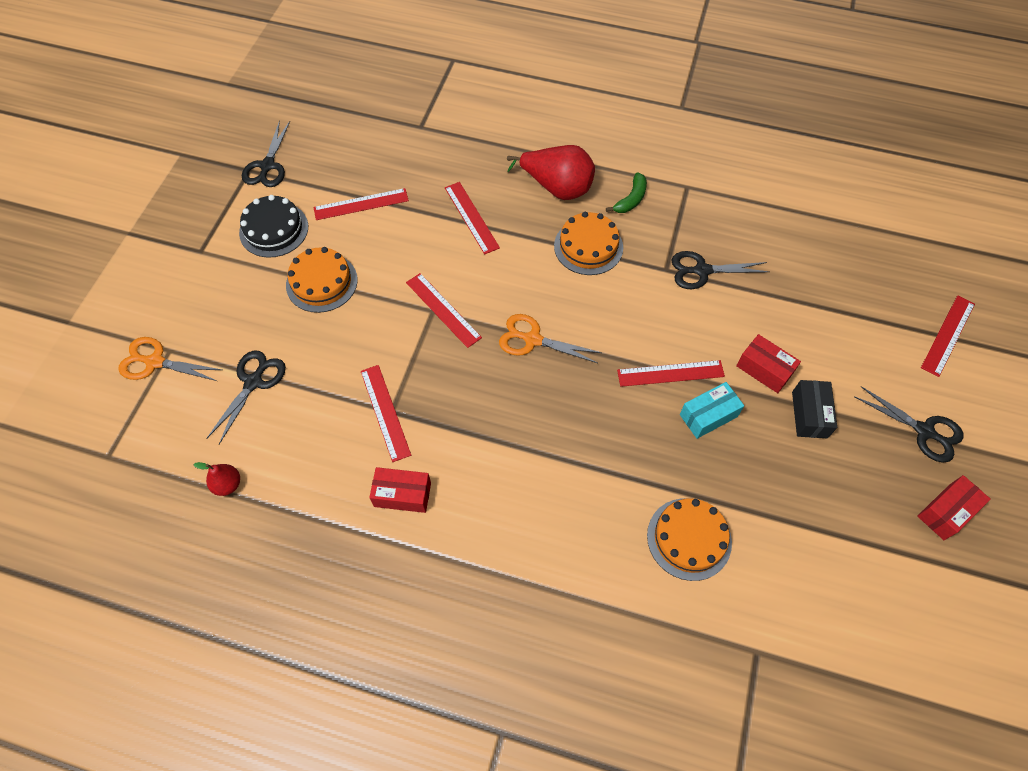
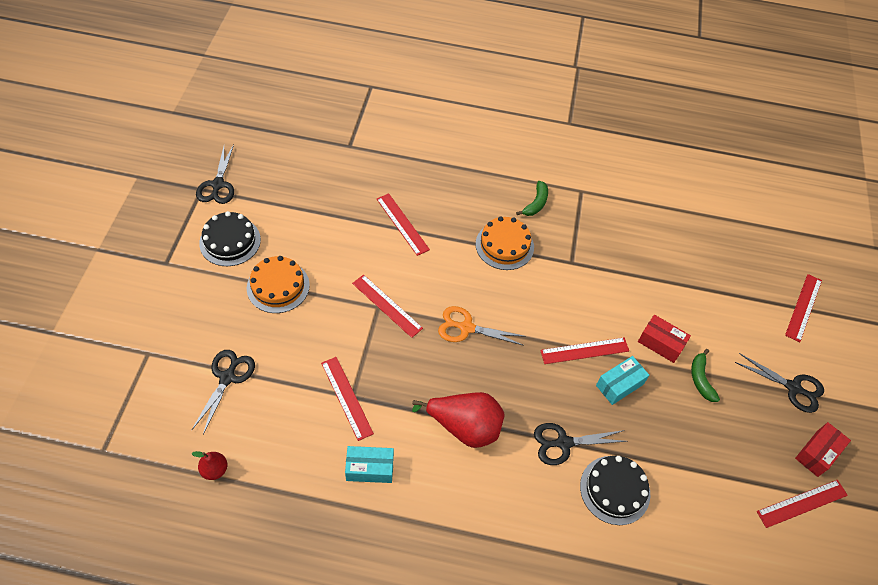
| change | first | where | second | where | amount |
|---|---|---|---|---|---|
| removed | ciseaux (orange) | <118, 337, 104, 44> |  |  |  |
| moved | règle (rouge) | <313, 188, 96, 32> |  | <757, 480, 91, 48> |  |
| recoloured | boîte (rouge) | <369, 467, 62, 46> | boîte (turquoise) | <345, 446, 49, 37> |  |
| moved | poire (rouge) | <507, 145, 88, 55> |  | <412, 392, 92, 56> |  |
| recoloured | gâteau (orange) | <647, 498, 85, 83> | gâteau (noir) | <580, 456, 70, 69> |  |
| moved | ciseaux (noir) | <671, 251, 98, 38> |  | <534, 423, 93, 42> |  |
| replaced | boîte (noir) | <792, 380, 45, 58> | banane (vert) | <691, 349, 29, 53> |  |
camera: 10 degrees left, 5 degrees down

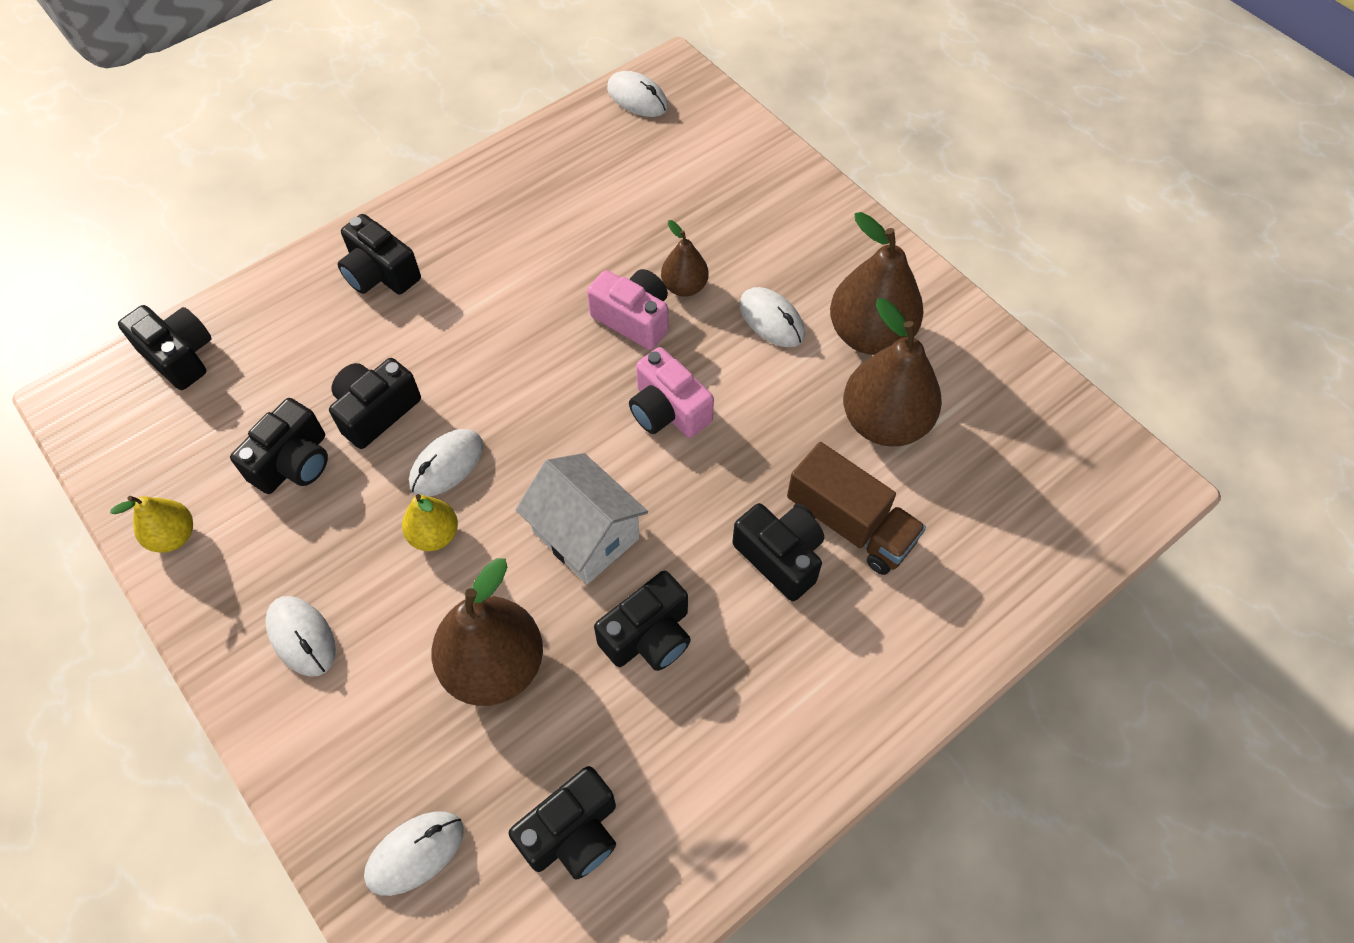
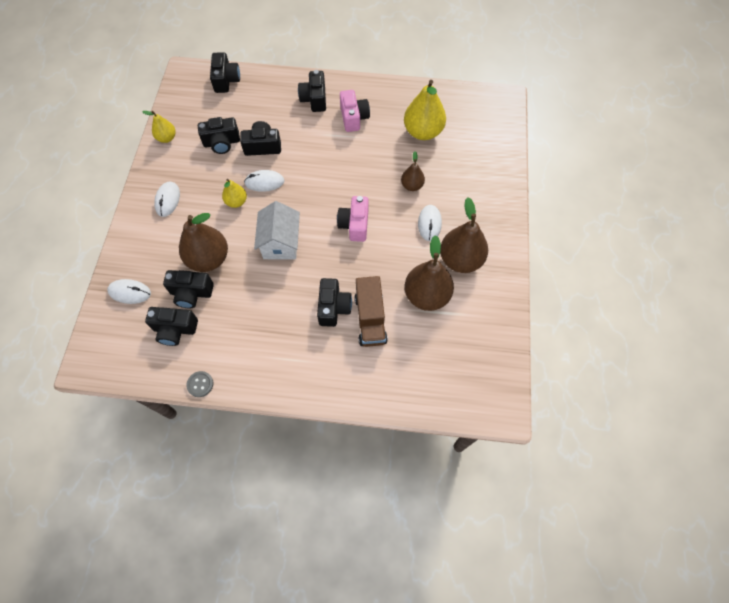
| change | first | where | second | where | amount |
|---|---|---|---|---|---|
| moved | appareil photo (rose) | <587, 269, 81, 81> |  | <340, 90, 30, 42> |  |
| moved | appareil photo (noir) | <594, 571, 97, 100> |  | <163, 270, 51, 38> |  |
| removed | souris (blanc) | <607, 71, 61, 46> |  |  |  |
| added |  |  | bouton (gris) | <186, 371, 27, 26> |  |
| added |  |  | poire (jaune) | <404, 80, 42, 60> |  |
camera: 45 degrees right, 5 degrees up

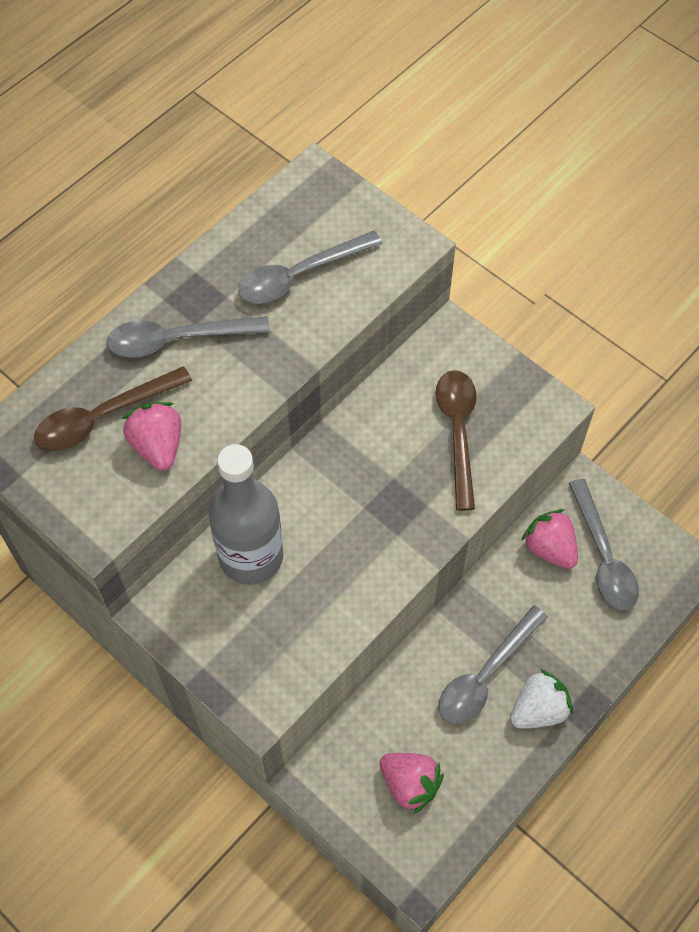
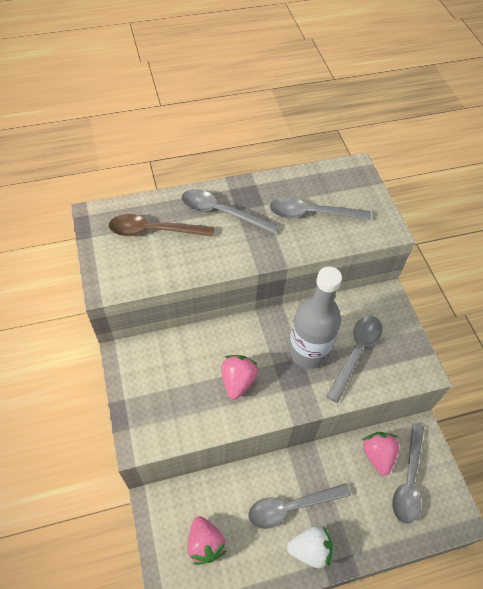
| change | first | where | second | where | amount |
|---|---|---|---|---|---|
| moved | fraise (rose) | <122, 402, 59, 69> |  | <221, 355, 37, 44> |  |
| moved | bouteille (gris) | <209, 444, 74, 141> |  | <288, 267, 54, 102> |  |
| recoloured | cuillère (marron) | <436, 370, 41, 141> | cuillère (gris) | <326, 316, 56, 87> |  |
camera: 30 degrees right, 5 degrees down

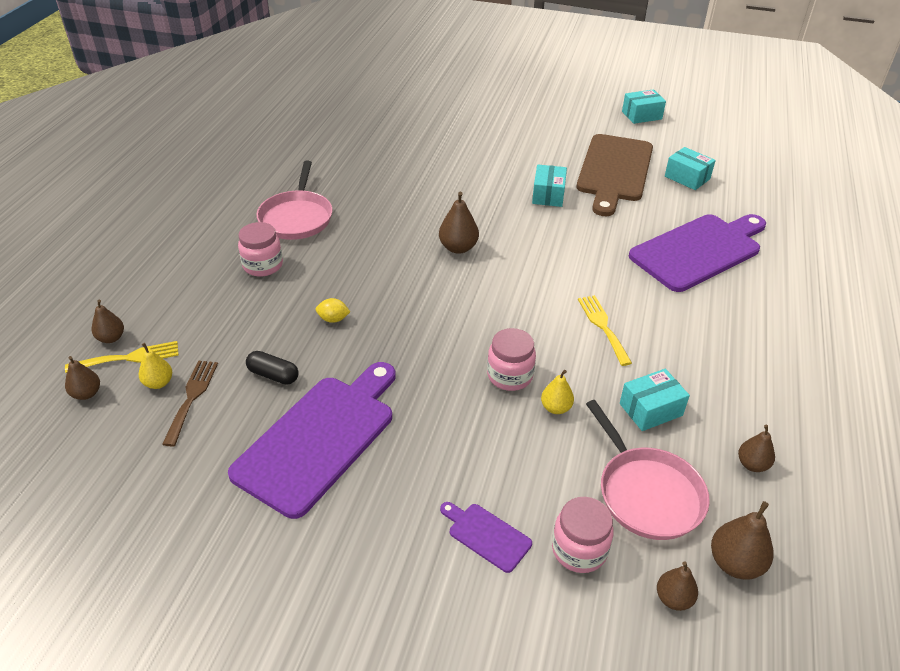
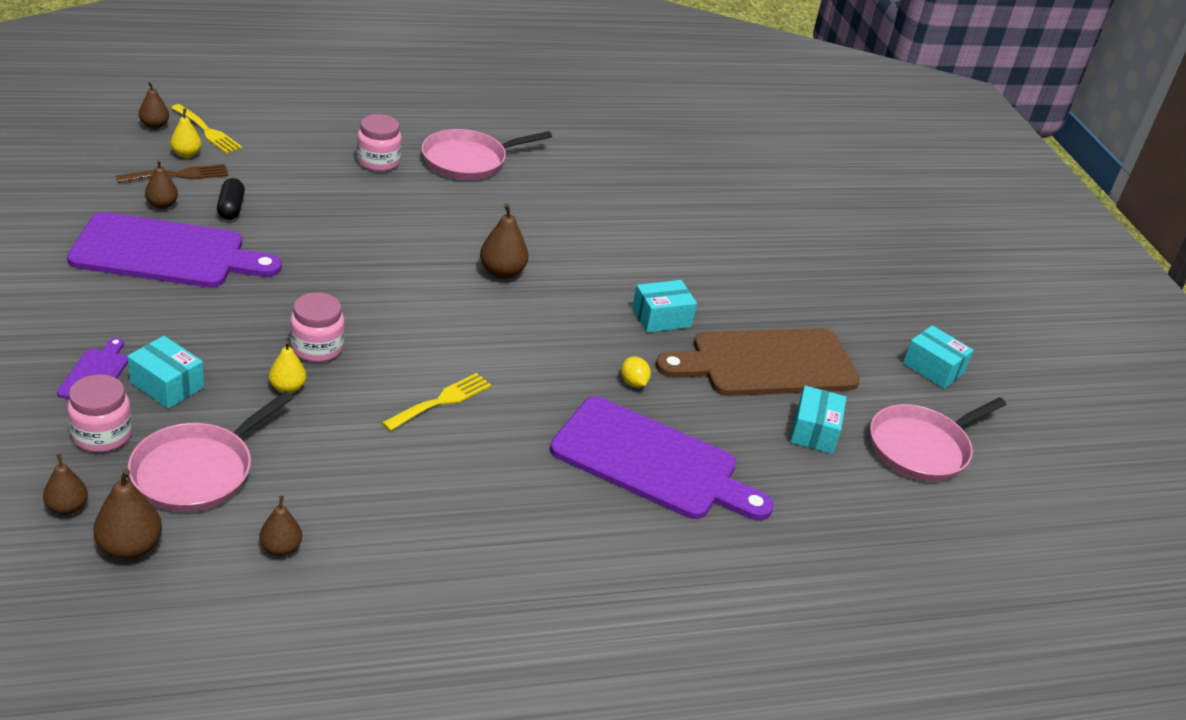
| change | first | where | second | where | amount |
|---|---|---|---|---|---|
| moved | poire (marron) | <92, 300, 32, 43> |  | <145, 160, 33, 49> |  |
| moved | citron (jaune) | <316, 298, 34, 25> |  | <621, 356, 30, 31> |  |
| moved | boîte (turquoise) | <620, 369, 70, 62> |  | <127, 336, 77, 73> |  |
| added |  |  | poêle (rose) | <870, 397, 136, 84> |  |
camera: 55 degrees right, 5 degrees down

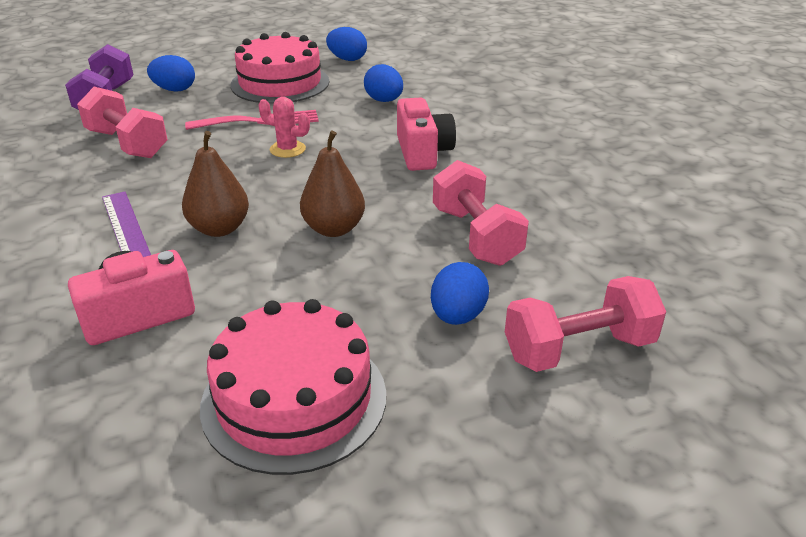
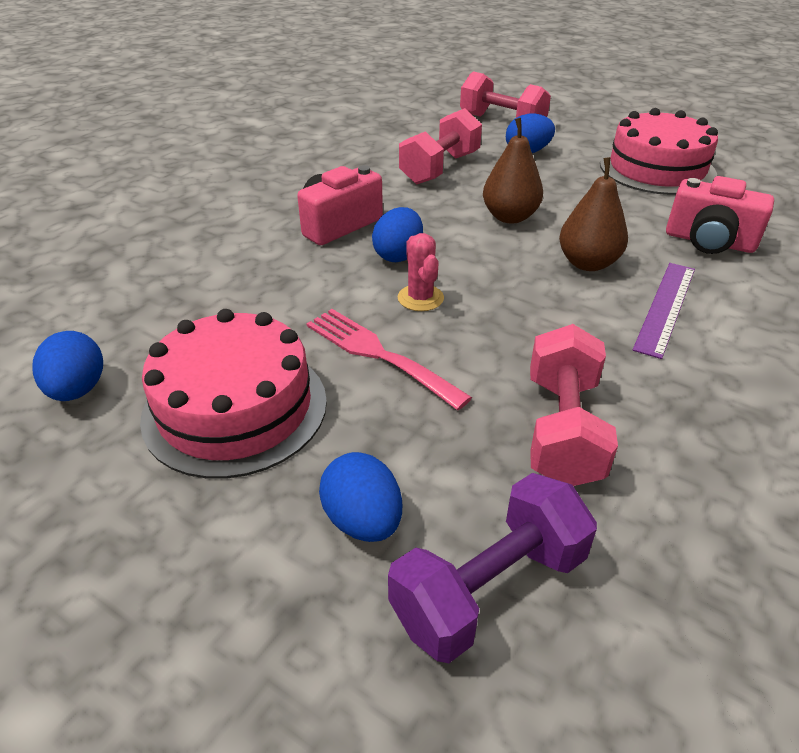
| change | first | where | second | where | amount |
|---|---|---|---|---|---|
| moved | œuf (bleu) | <364, 64, 39, 38> |  | <372, 207, 51, 55> |  |
camera: 125 degrees left, 5 degrees up

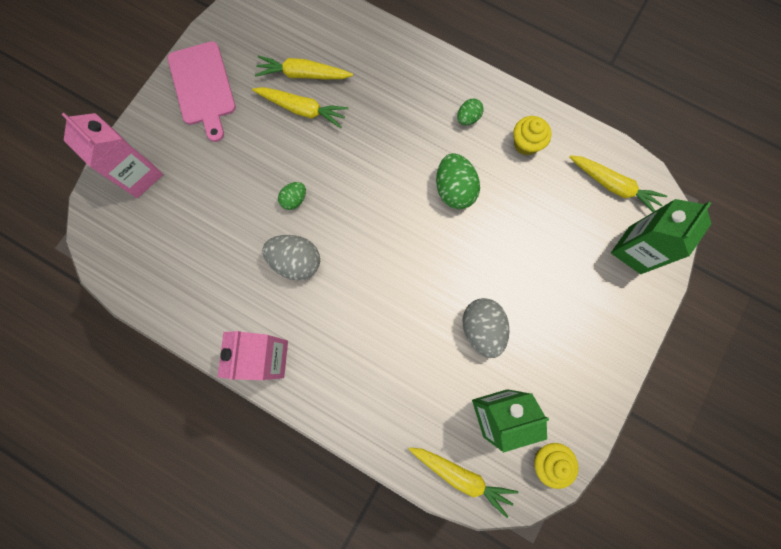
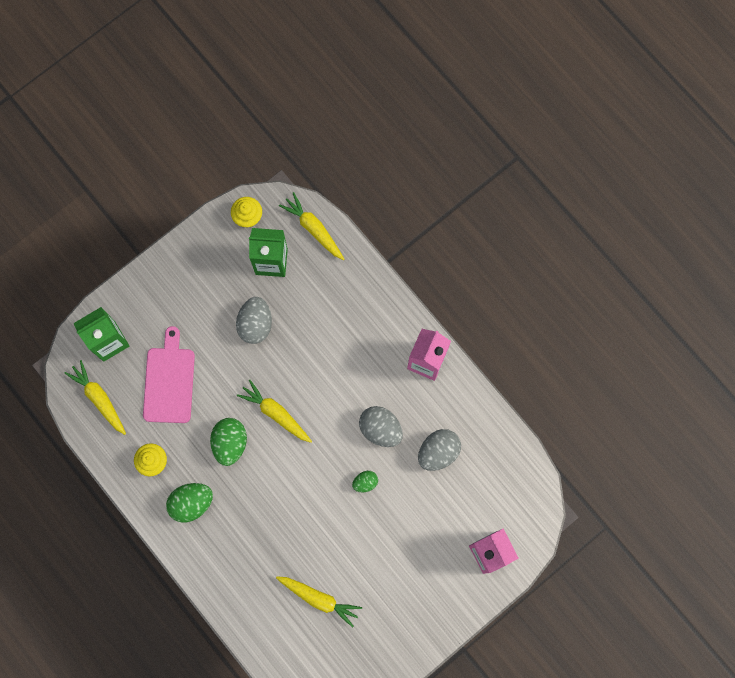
| change | first | where | second | where | amount |
|---|---|---|---|---|---|
| moved | planche à découper (rose) | <168, 41, 68, 101> |  | <143, 326, 52, 97> |  |
| moved | carotte (jaune) | <252, 87, 96, 41> |  | <237, 379, 75, 64> |  |
| resized | œuf (vert) | <457, 99, 27, 26> |  | <166, 483, 47, 39> | x1.77 |
| added |  |  | œuf (gris) | <418, 429, 43, 42> |  |
camera: 160 degrees left, 0 degrees up

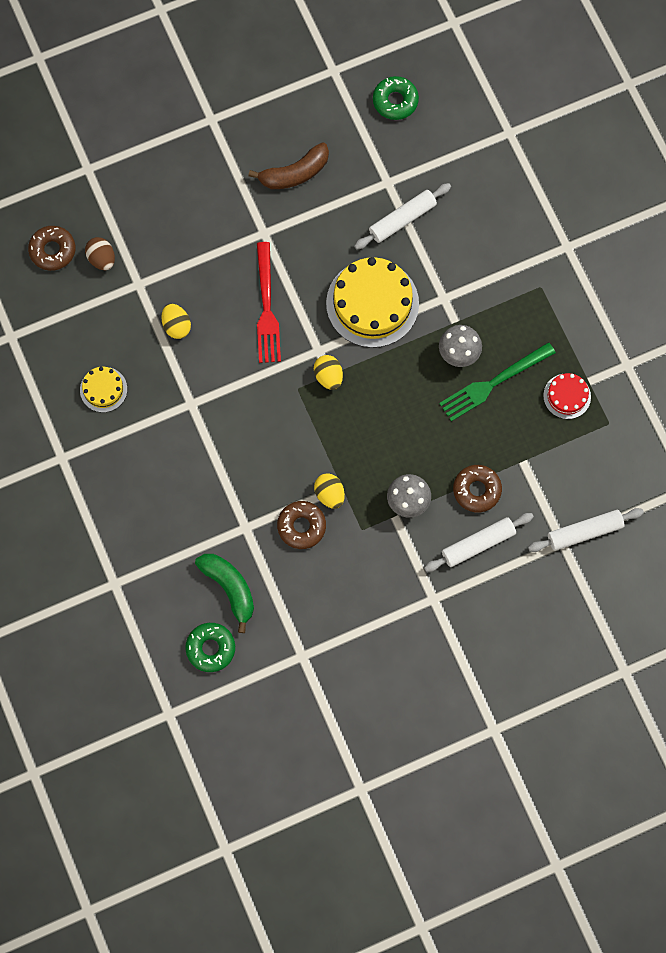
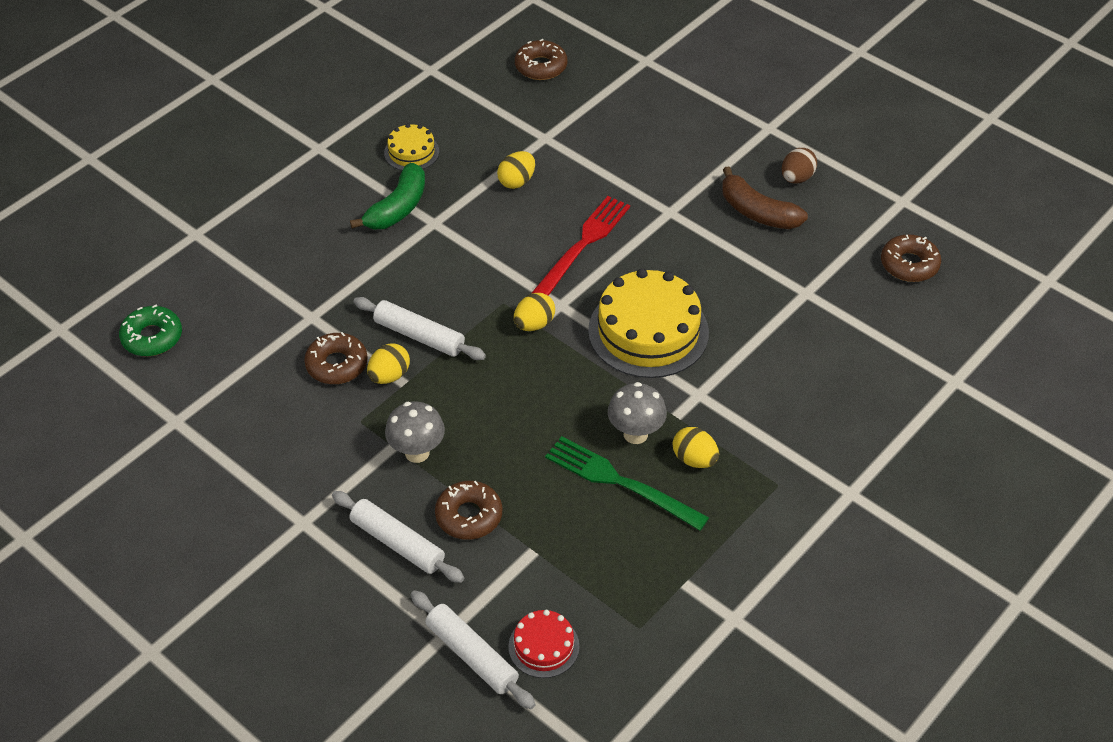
| change | first | where | second | where | amount |
|---|---|---|---|---|---|
| moved | œuf (marron) | <85, 237, 30, 33> |  | <782, 148, 35, 36> |  |
| moved | banane (vert) | <195, 554, 59, 79> |  | <350, 163, 75, 66> |  |
| turned | fourchette (rouge) | <257, 242, 24, 121> |  | <532, 196, 98, 100> | 150 degrees clockwise |
| moved | rouleau à pâtisserie (blanc) | <354, 183, 97, 66> |  | <354, 297, 132, 63> |  |
| recoloured | beignet (vert) | <373, 76, 46, 44> | beignet (marron) | <881, 234, 60, 48> |  |
| moved | gâteau (rouge) | <543, 373, 48, 46> |  | <508, 610, 71, 68> |  |
| added |  |  | œuf (jaune) | <673, 427, 46, 41> |  |
camera: 65 degrees right, 25 degrees down

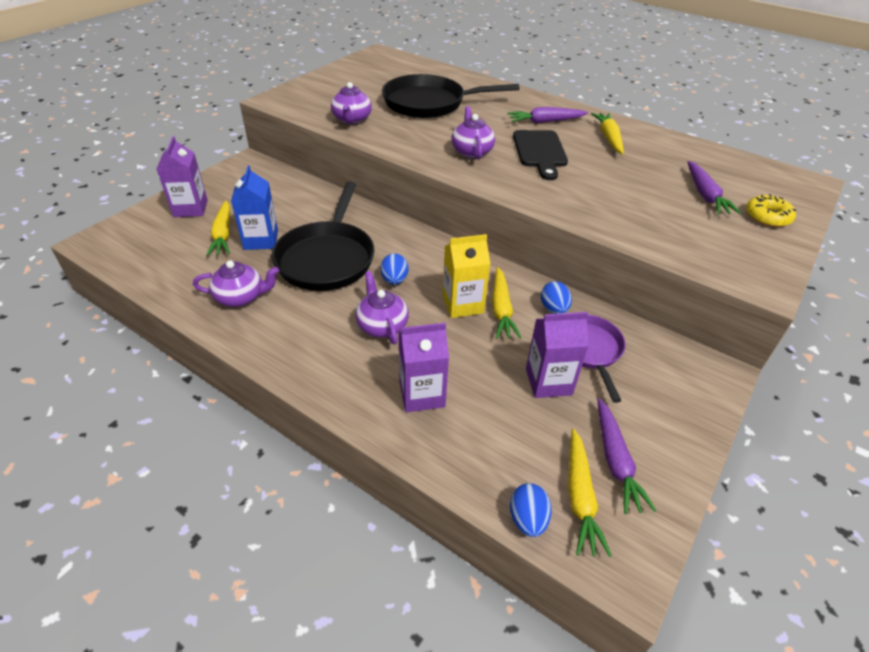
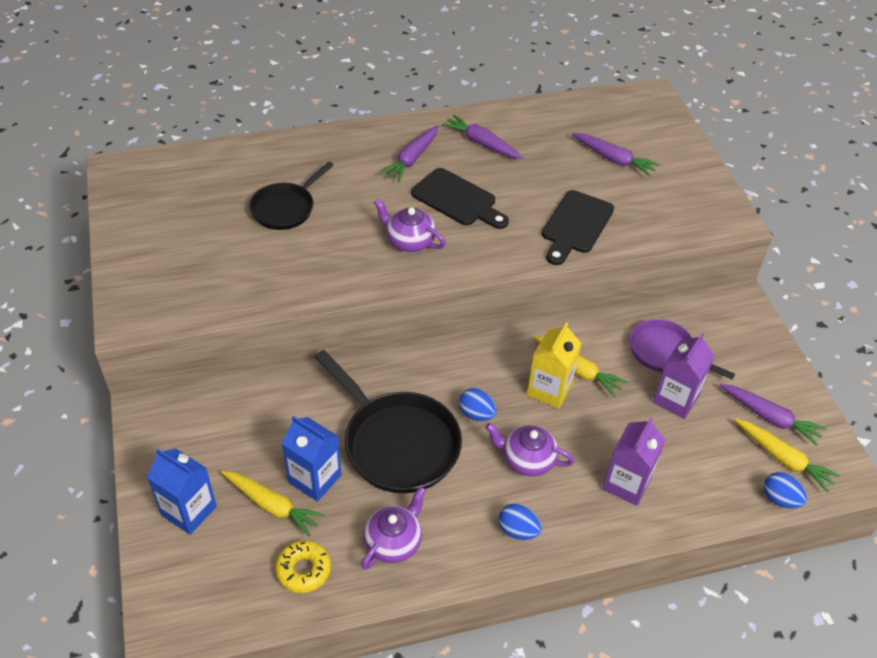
| change | first | where | second | where | amount |
|---|---|---|---|---|---|
| recoloured | brique de lait (violet) | <157, 136, 51, 81> | brique de lait (bleu) | <147, 448, 70, 87> |  |
| removed | théière (violet) | <331, 82, 41, 42> |  |  |  |
| resized | poêle (noir) | <382, 74, 137, 44> |  | <249, 162, 85, 68> | x0.61 |
| moved | œuf (bleu) | <541, 281, 31, 33> |  | <499, 504, 43, 36> |  |
| recoloured | carotte (jaune) | <591, 113, 33, 41> | carotte (violet) | <441, 115, 83, 44> |  |
| moved | beignet (jaune) | <746, 194, 50, 33> |  | <275, 540, 56, 53> |  |
| added |  |  | planche à découper (noir) | <542, 190, 72, 75> |  |
camera: 50 degrees left, 5 degrees up

